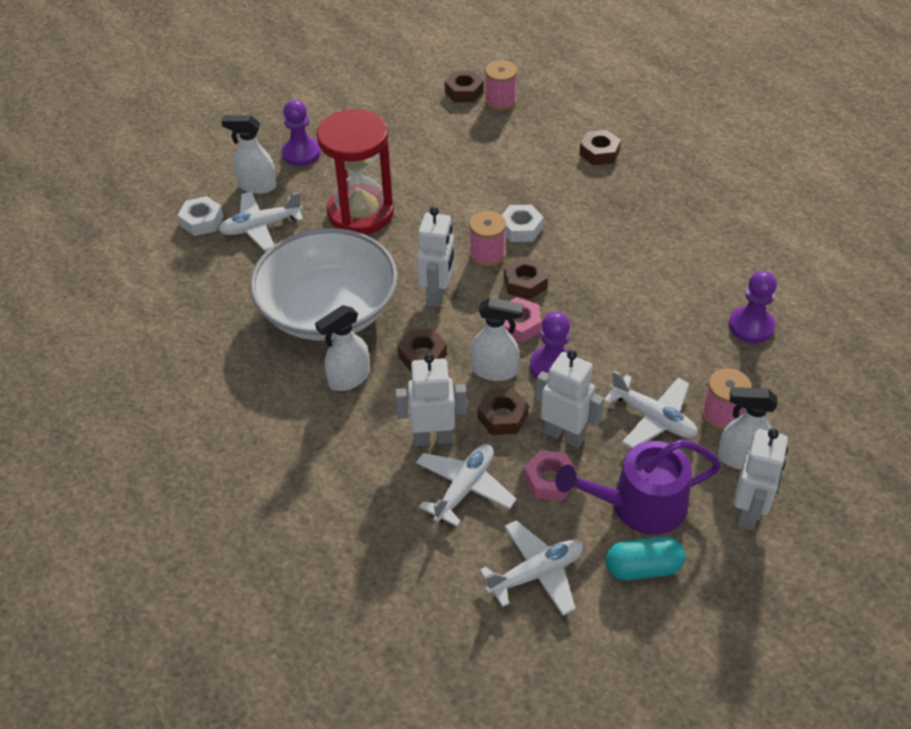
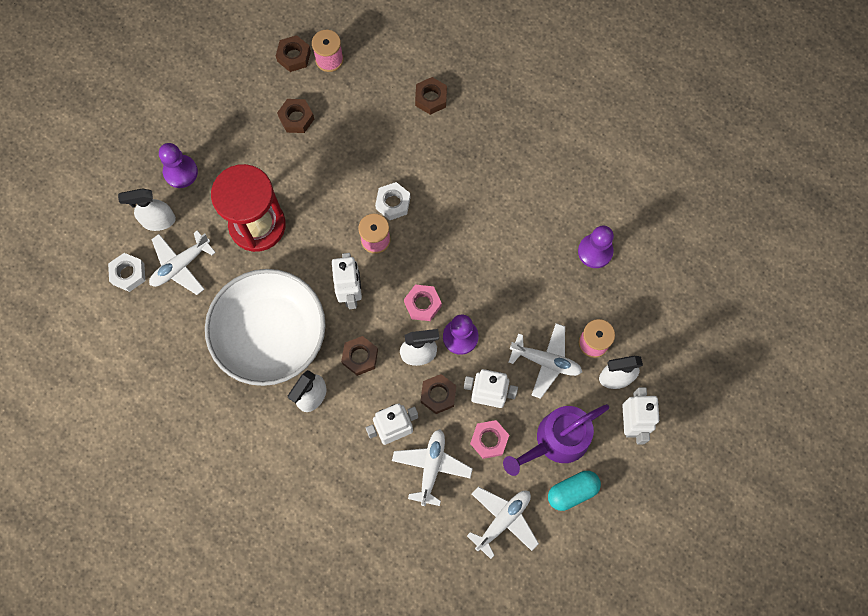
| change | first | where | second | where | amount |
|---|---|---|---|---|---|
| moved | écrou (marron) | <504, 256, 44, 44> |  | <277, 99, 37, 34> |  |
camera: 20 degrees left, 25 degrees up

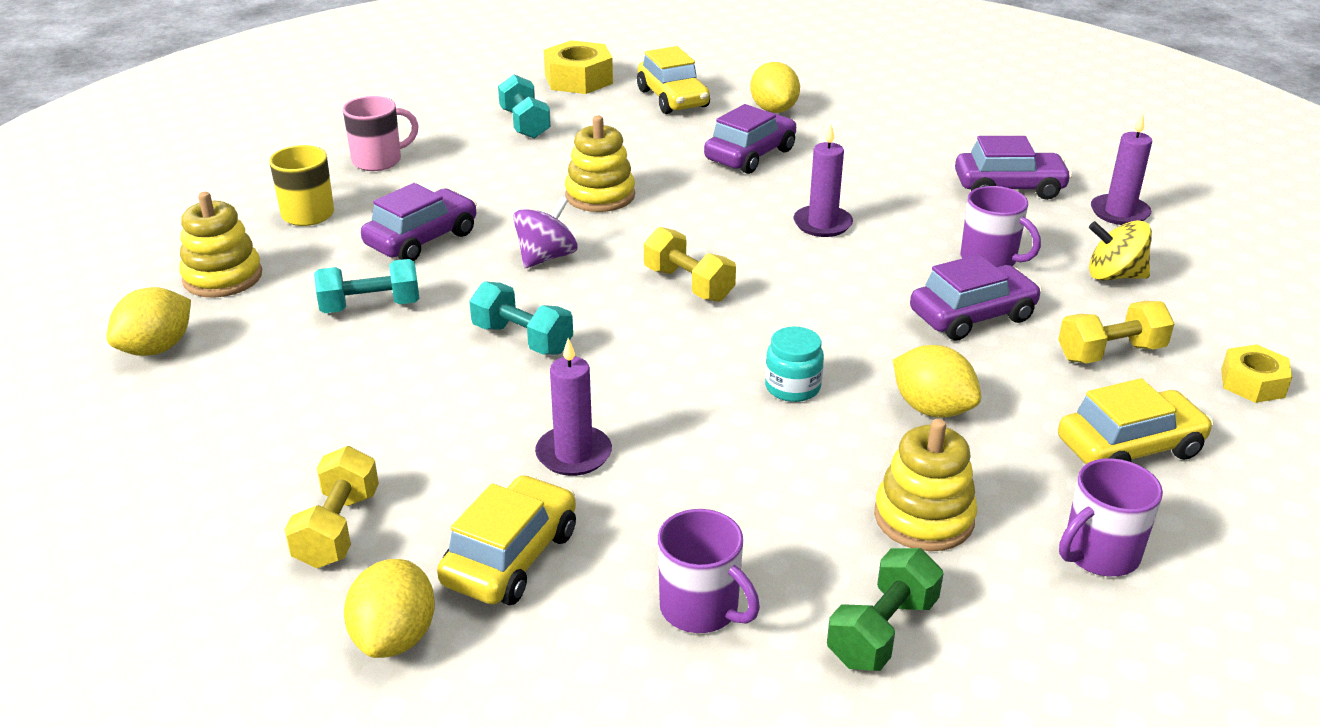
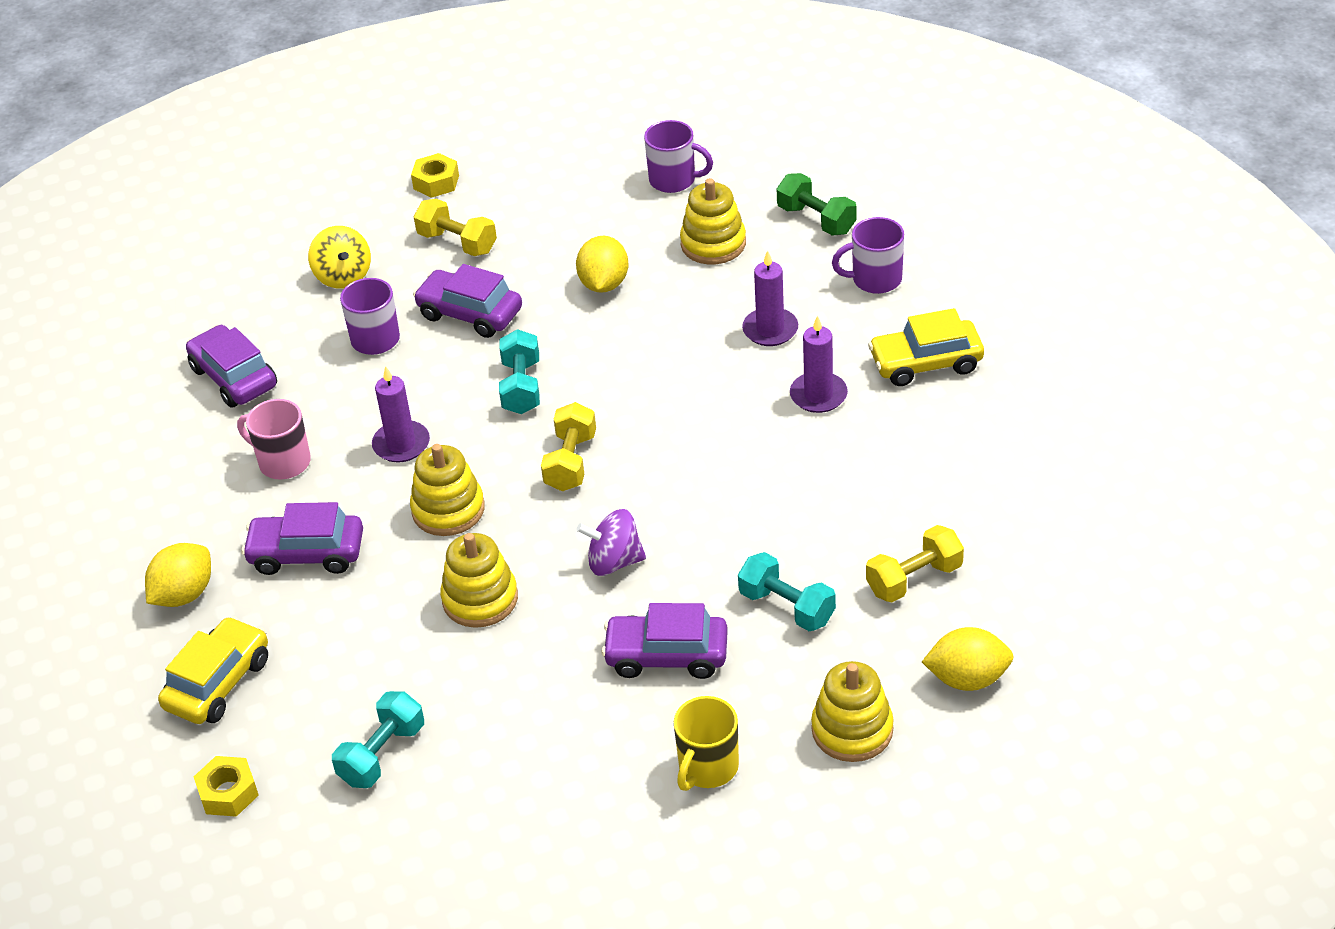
| change | first | where | second | where | amount |
|---|---|---|---|---|---|
| moved | haltère (jaune) | <284, 446, 95, 122> |  | <866, 525, 98, 77> |  |
| moved | tasse (rose) | <343, 96, 76, 75> |  | <237, 399, 74, 80> |  |
| removed | citron (jaune) | <344, 559, 91, 99> |  |  |  |
| moved | haltère (turquoise) | <469, 281, 104, 74> |  | <499, 329, 41, 85> |  |
| resized | écrou (jaune) | <544, 40, 69, 54> |  | <194, 756, 65, 61> | x0.63 |
| turned | tasse (violet) | <658, 509, 102, 124> |  | <832, 217, 72, 77> | 105 degrees counterclockwise |
| removed | bocal (turquoise) | <765, 327, 59, 75> |  |  |  |
| turned | haltère (vert) | <827, 548, 117, 123> |  | <777, 173, 80, 63> | 45 degrees clockwise |
| removed | voiture (jaune) | <1058, 378, 155, 86> |  |  |  |
| moved | bougie (violet) | <1091, 113, 61, 112> |  | <742, 250, 56, 96> |  |
| added |  |  | jouet à empiler (jaune) | <410, 444, 75, 92> |  |
camera: 125 degrees left, 10 degrees up

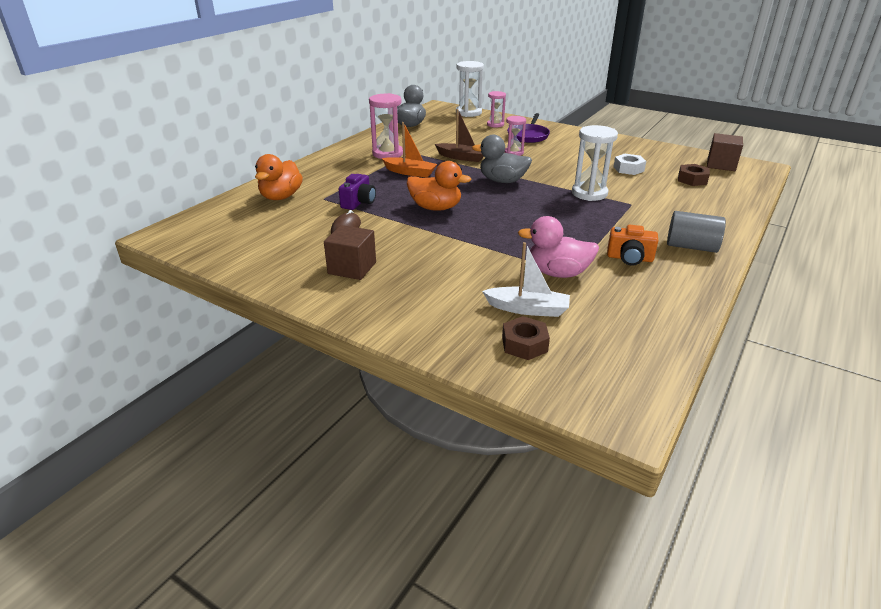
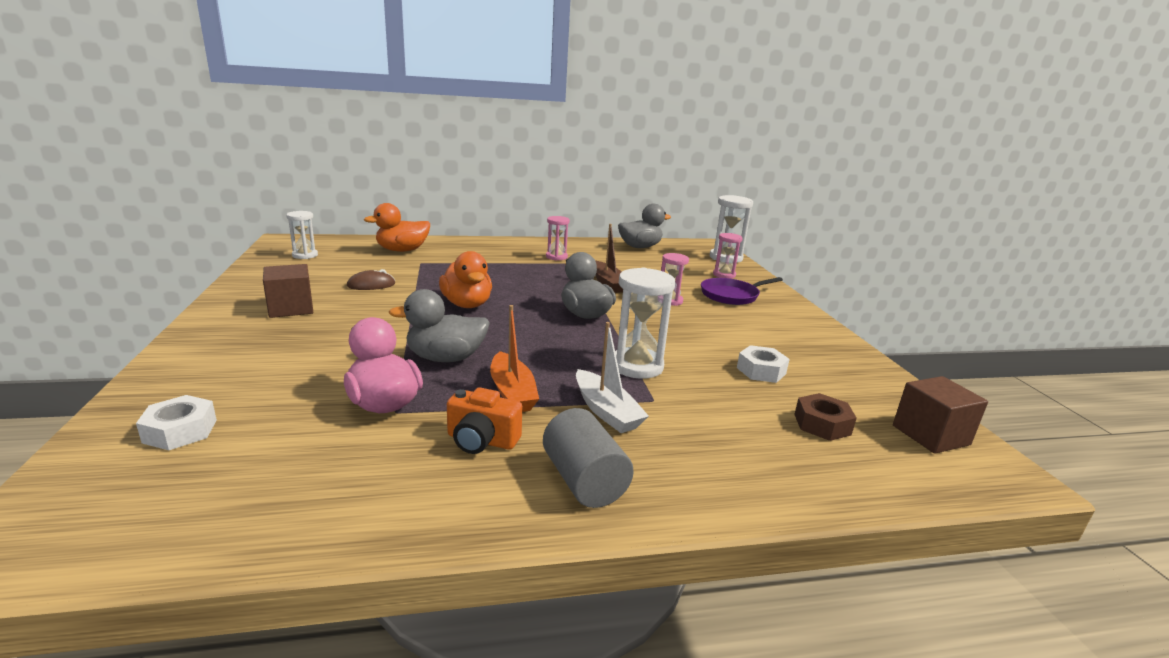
| change | first | where | second | where | amount |
|---|---|---|---|---|---|
| removed | appareil photo (violet) | <339, 174, 37, 36> |  |  |  |
| resized | sablier (rose) | <369, 93, 34, 66> |  | <546, 216, 24, 45> | x0.62 |
| moved | bateau (orange) | <382, 122, 55, 56> |  | <490, 305, 49, 107> |  |
| moved | bateau (blanc) | <482, 242, 88, 75> |  | <576, 322, 73, 111> |  |
| recoloured | écrou (marron) | <502, 316, 48, 44> | écrou (blanc) | <136, 395, 81, 55> |  |
| turned | appareil photo (orange) | <607, 225, 51, 41> |  | <447, 387, 75, 67> | 45 degrees counterclockwise |
| added |  |  | sablier (blanc) | <286, 211, 32, 48> |  |
| added |  |  | canard (gris) | <389, 289, 101, 73> |  |
camera: 45 degrees right, 10 degrees down

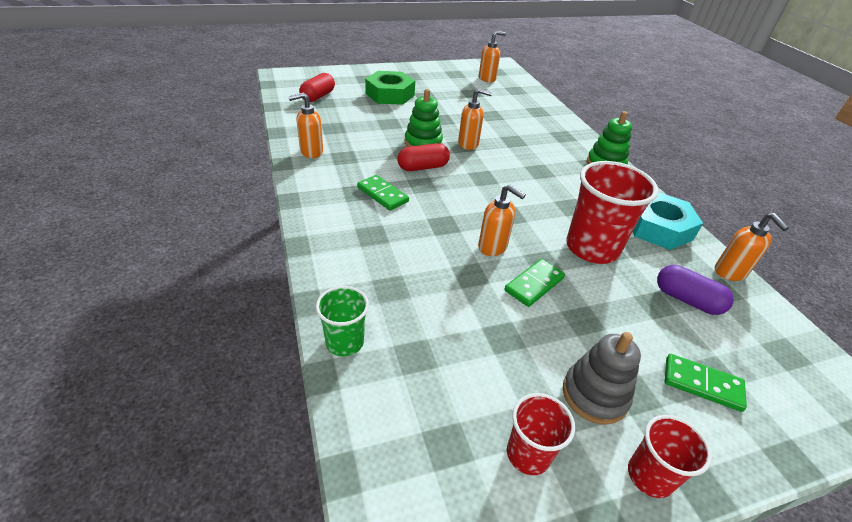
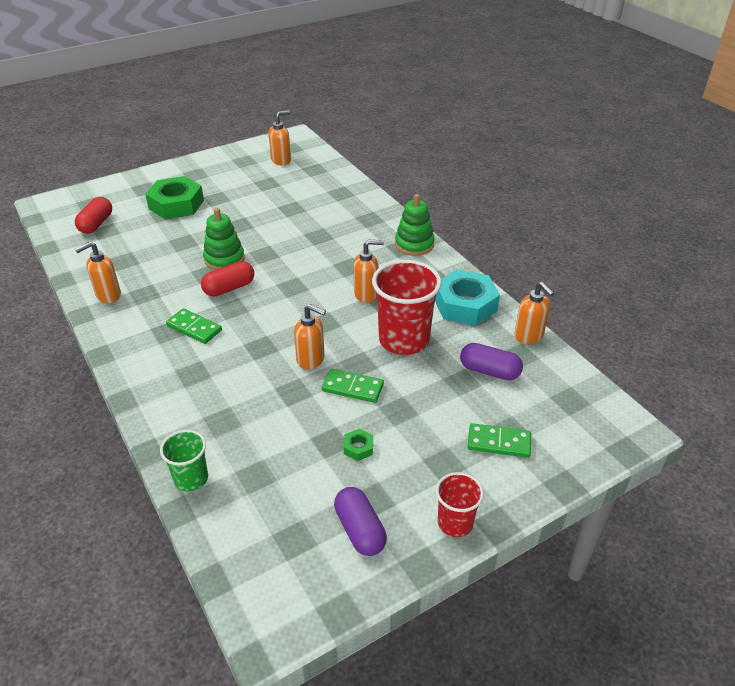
| change | first | where | second | where | amount |
|---|---|---|---|---|---|
| moved | distributeur de savon (orange) | <458, 88, 34, 62> |  | <354, 240, 30, 63> |  |
| turned | domino (vert) | <505, 259, 60, 48> |  | <322, 369, 62, 34> | 75 degrees clockwise |
| replaced | gobelet (rouge) | <507, 393, 68, 82> | gélule (violet) | <334, 487, 53, 69> |  |
| removed | jouet à empiler (gris) | <563, 332, 78, 93> |  |  |  |
| added |  |  | écrou (vert) | <344, 429, 29, 32> |  |
camera: 10 degrees left, 0 degrees up

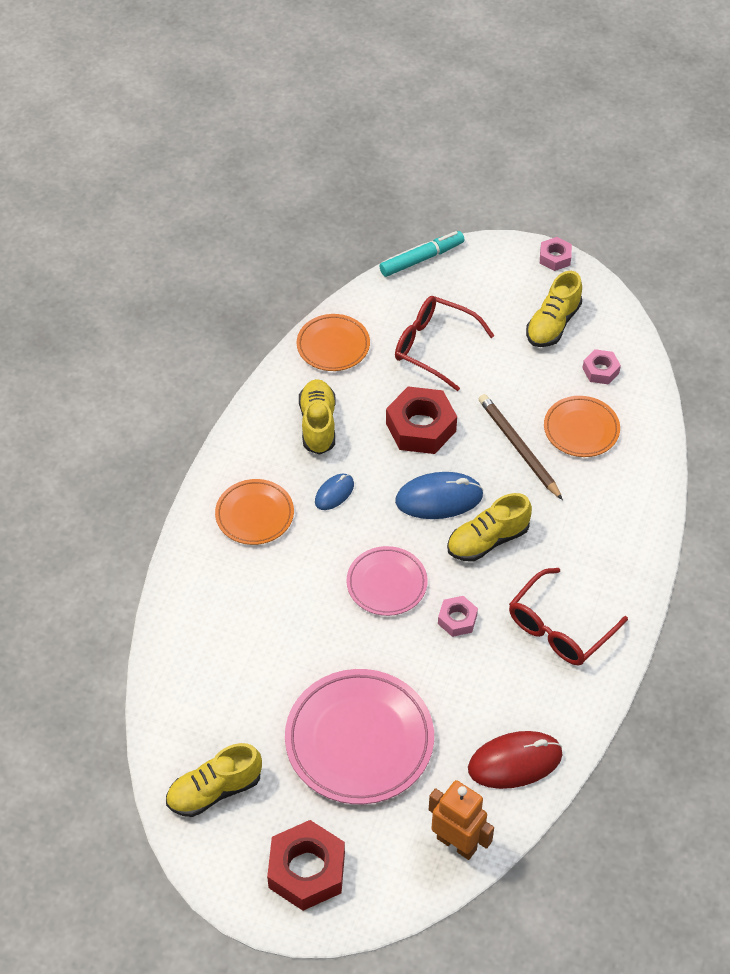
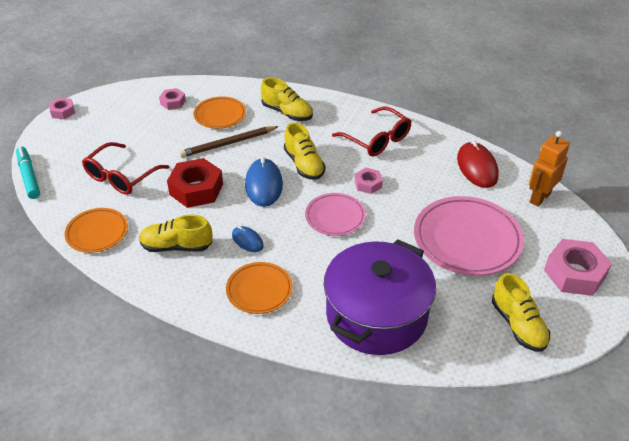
| change | first | where | second | where | amount |
|---|---|---|---|---|---|
| recoloured | écrou (rouge) | <267, 820, 78, 91> | écrou (rose) | <544, 239, 68, 57> |  |
| moved | chaussure (jaune) | <526, 271, 56, 76> |  | <261, 77, 52, 44> |  |
| added |  |  | marmite (violet) | <324, 239, 112, 116> |  |
camera: 85 degrees left, 10 degrees down

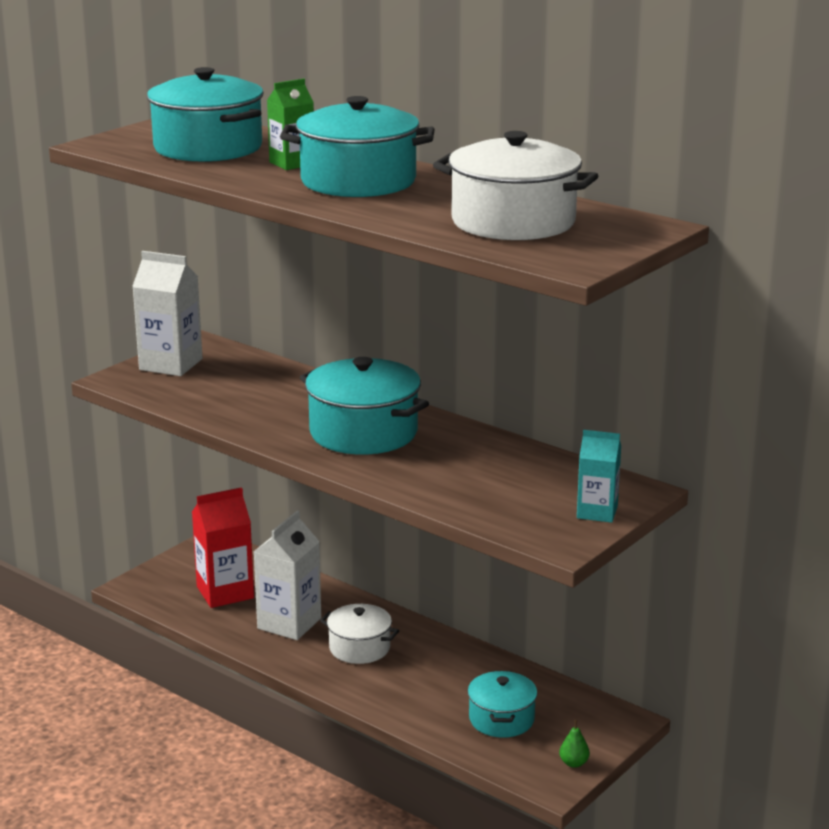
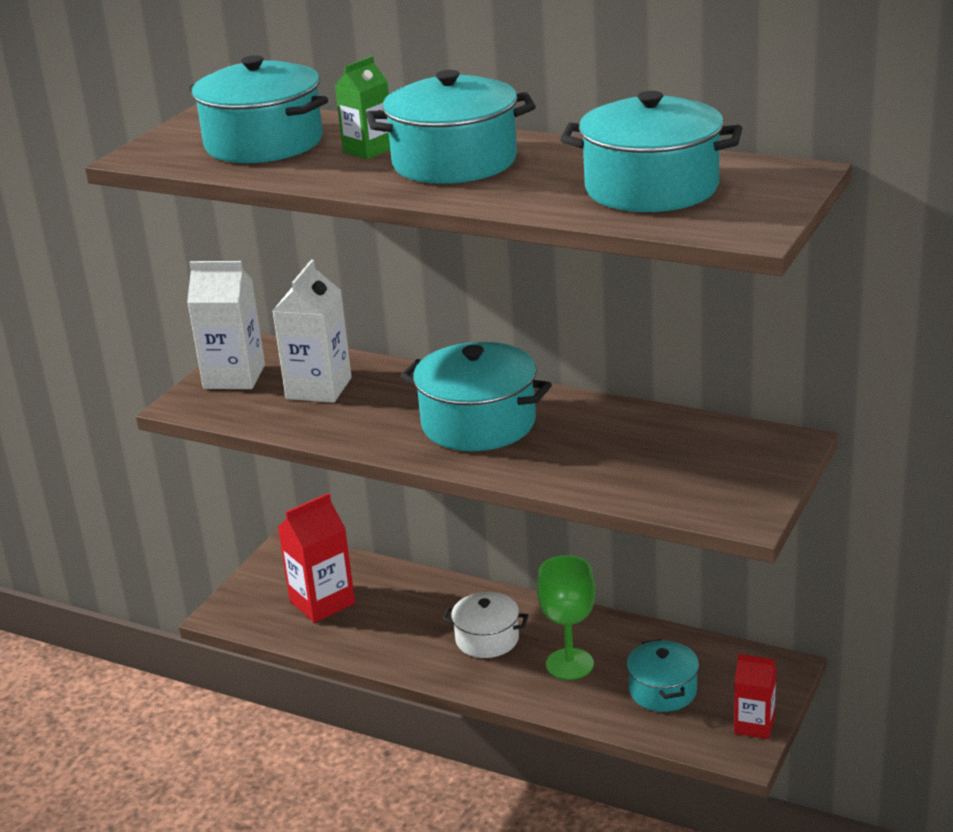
| change | first | where | second | where | amount |
|---|---|---|---|---|---|
| moved | brique de lait (blanc) | <254, 510, 67, 130> |  | <273, 260, 79, 143> |  |
| recoloured | marmite (blanc) | <433, 131, 165, 109> | marmite (turquoise) | <560, 91, 182, 121> |  |
| replaced | poire (vert) | <559, 720, 31, 48> | brique de lait (rouge) | <734, 654, 42, 85> |  |
| removed | brique de lait (turquoise) | <577, 430, 44, 93> |  |  |  |
| added |  |  | verre à pied (vert) | <537, 555, 58, 125> |  |
camera: 10 degrees left, 5 degrees up

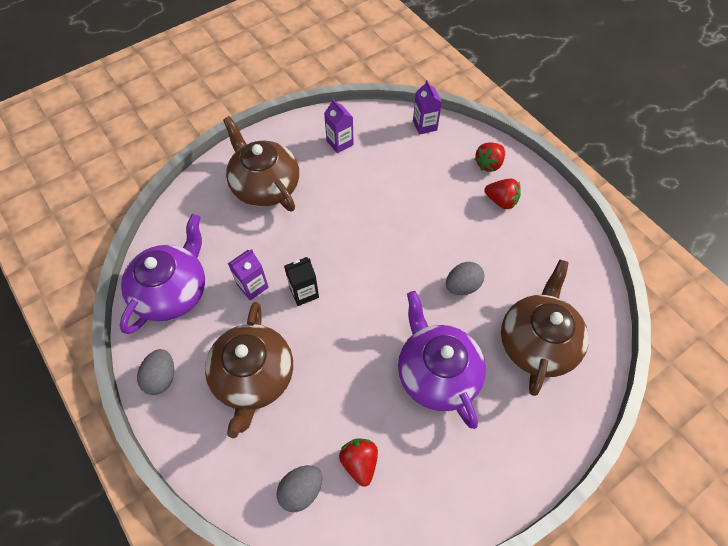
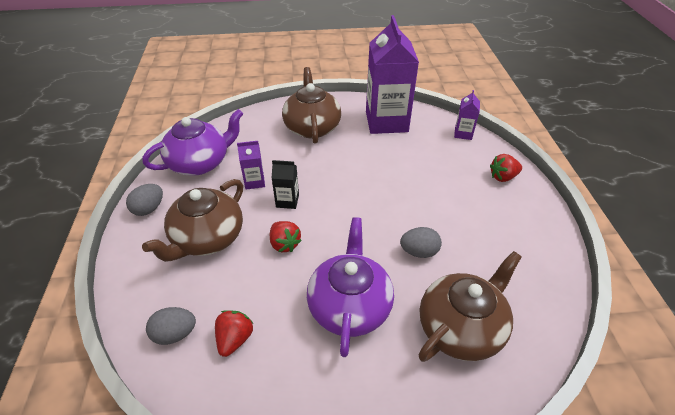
| change | first | where | second | where | amount |
|---|---|---|---|---|---|
| resized | brique de lait (violet) | <324, 99, 30, 54> |  | <366, 15, 53, 119> | x2.27 |
| moved | fraise (rouge) | <484, 179, 37, 30> |  | <270, 221, 32, 31> |  |
camera: 30 degrees right, 15 degrees down

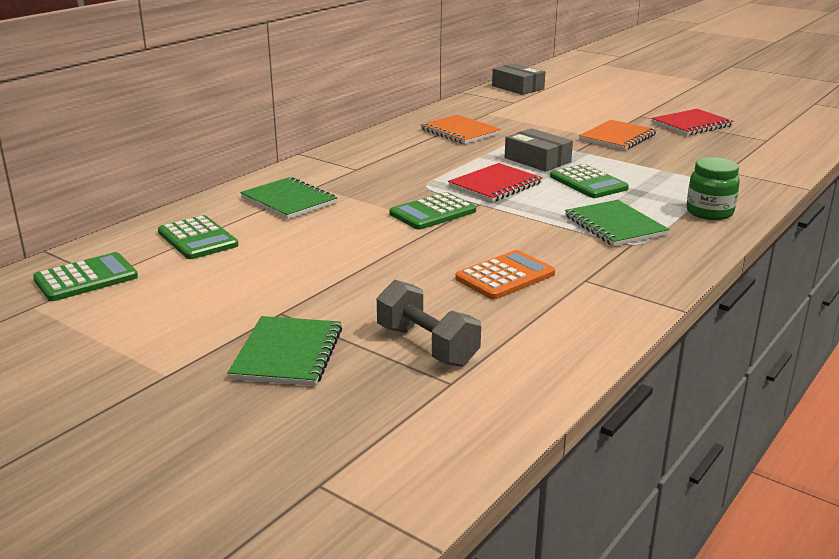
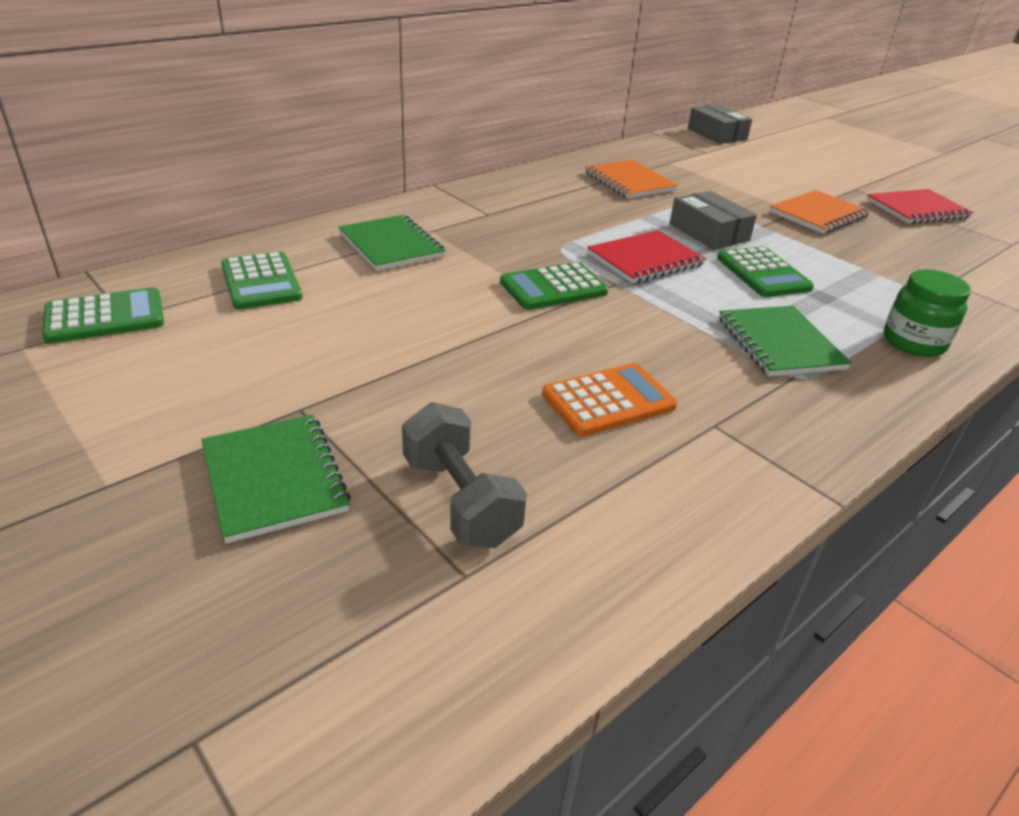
| change | first | where | second | where | amount |
|---|---|---|---|---|---|
| turned | carnet (vert) | <228, 316, 114, 70> |  | <201, 415, 150, 129> | 45 degrees counterclockwise |
camera: 10 degrees right, 10 degrees up

